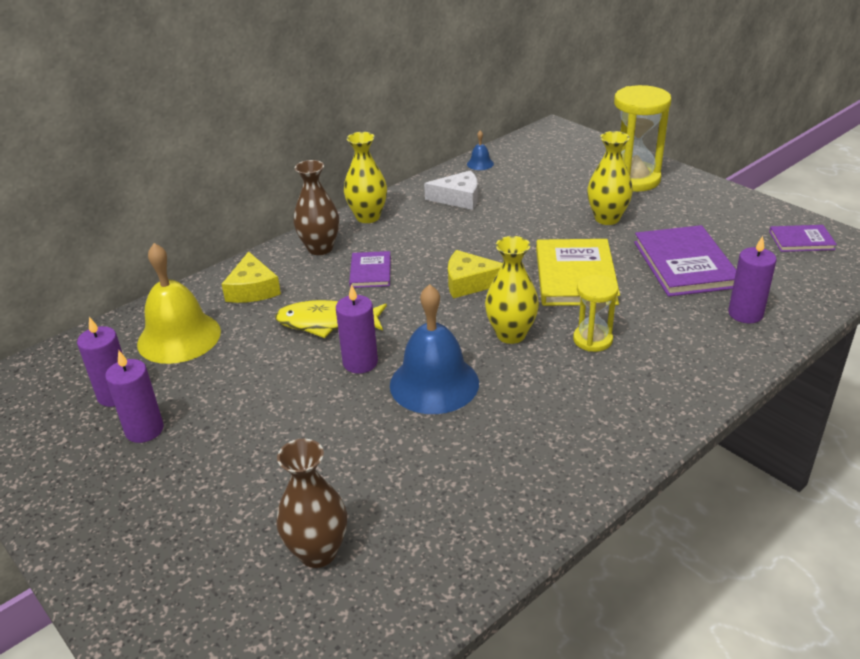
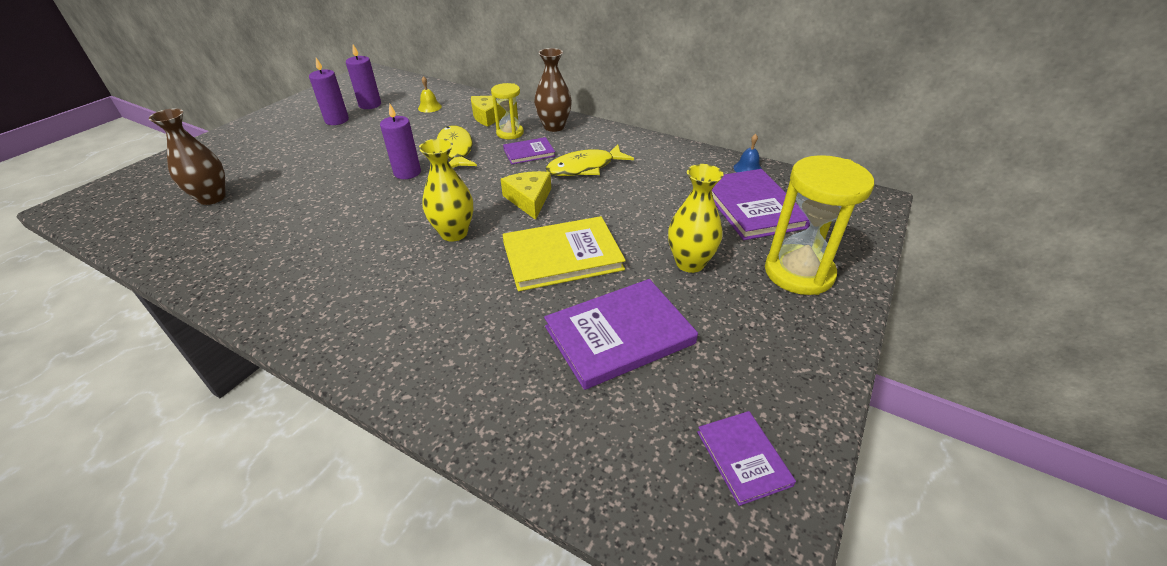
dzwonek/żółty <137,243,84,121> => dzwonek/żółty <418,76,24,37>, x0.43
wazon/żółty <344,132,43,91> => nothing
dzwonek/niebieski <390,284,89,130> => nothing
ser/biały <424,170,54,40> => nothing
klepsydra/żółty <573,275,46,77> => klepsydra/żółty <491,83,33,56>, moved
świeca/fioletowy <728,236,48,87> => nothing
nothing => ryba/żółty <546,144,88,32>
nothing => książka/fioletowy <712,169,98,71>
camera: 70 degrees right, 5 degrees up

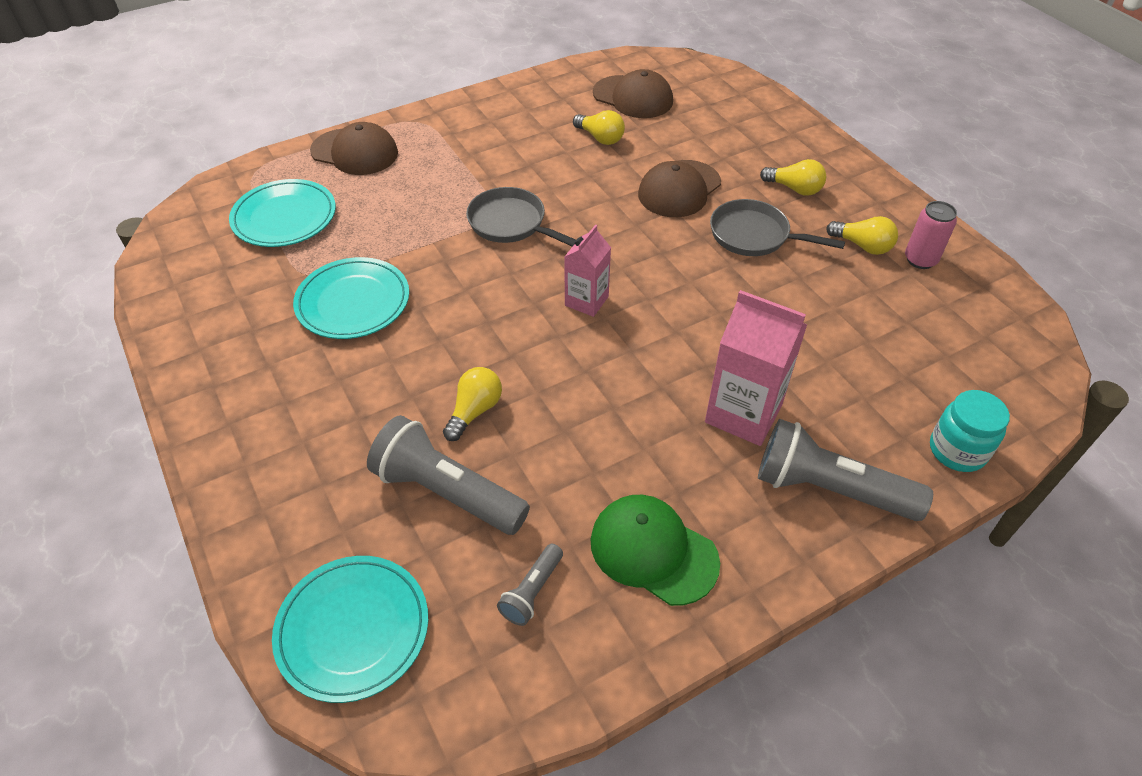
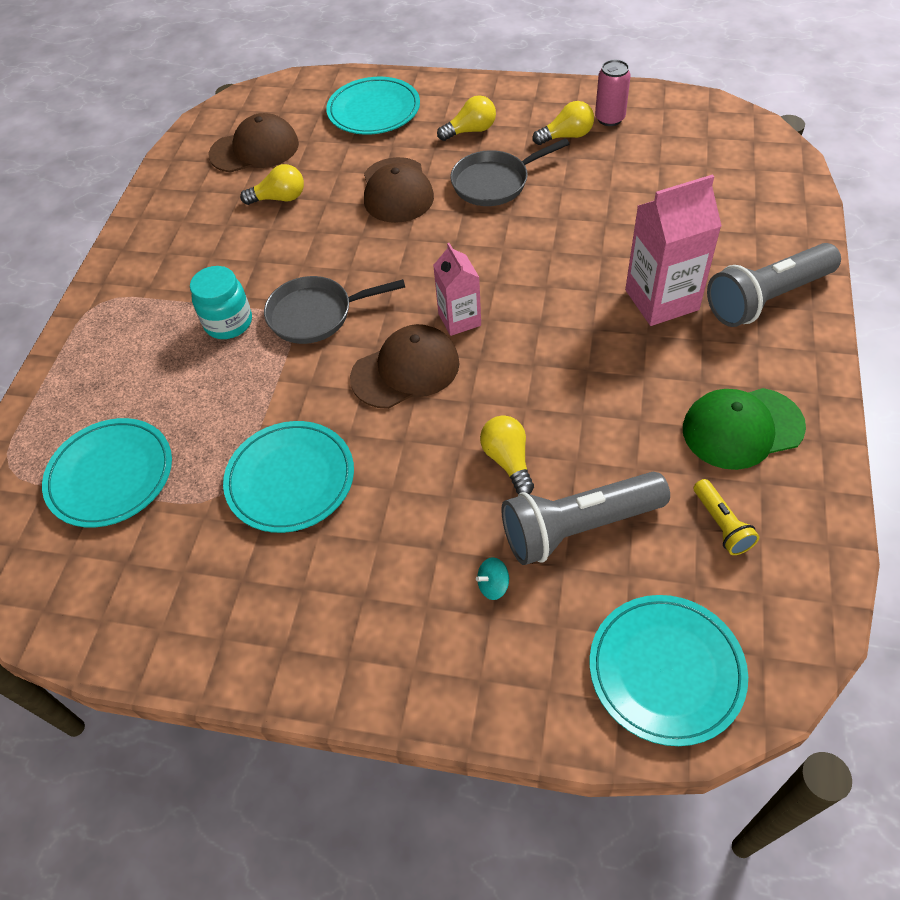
czapka/brązowy <310,122,88,53> => czapka/brązowy <350,324,110,85>, moved
latarka/szary <497,544,66,82> => latarka/żółty <694,479,65,76>
słoik/turkusowy <930,390,80,82> => słoik/turkusowy <190,266,62,73>, moved
nothing => talerz/turkusowy <326,77,94,58>
nothing => bączek/turkusowy <476,557,34,43>
camera: 45 degrees left, 5 degrees up

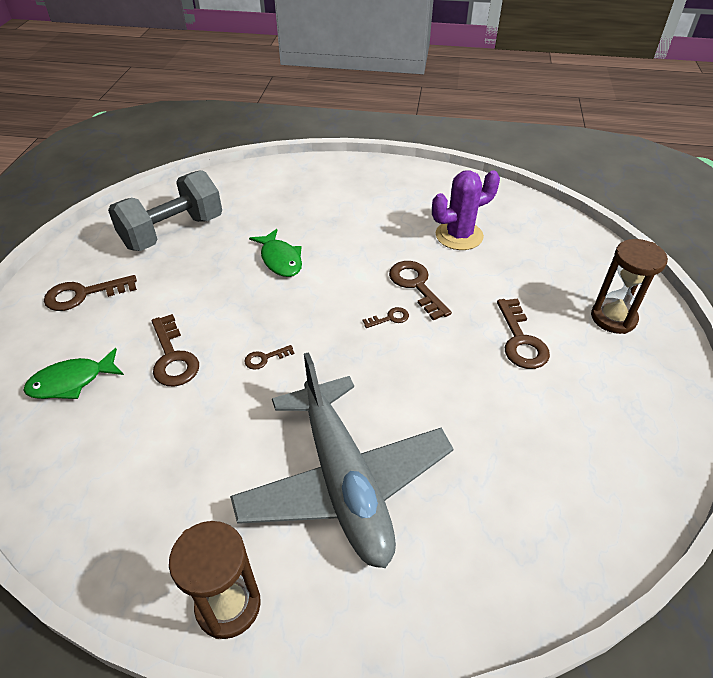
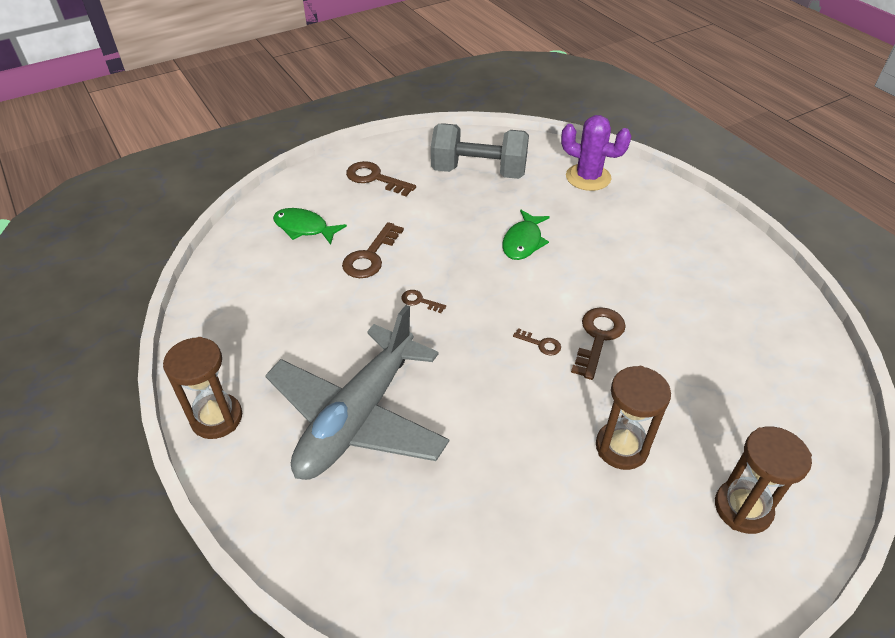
kaktus/fioletowy <432,170,68,80> => kaktus/fioletowy <561,115,70,76>, moved
klucz/brązowy <497,298,53,71> => klepsydra/brązowy <596,366,75,104>
camera: 50 degrees right, 0 degrees up

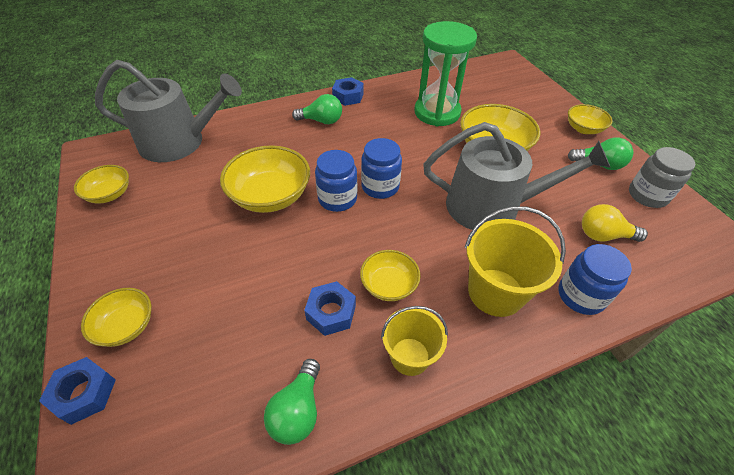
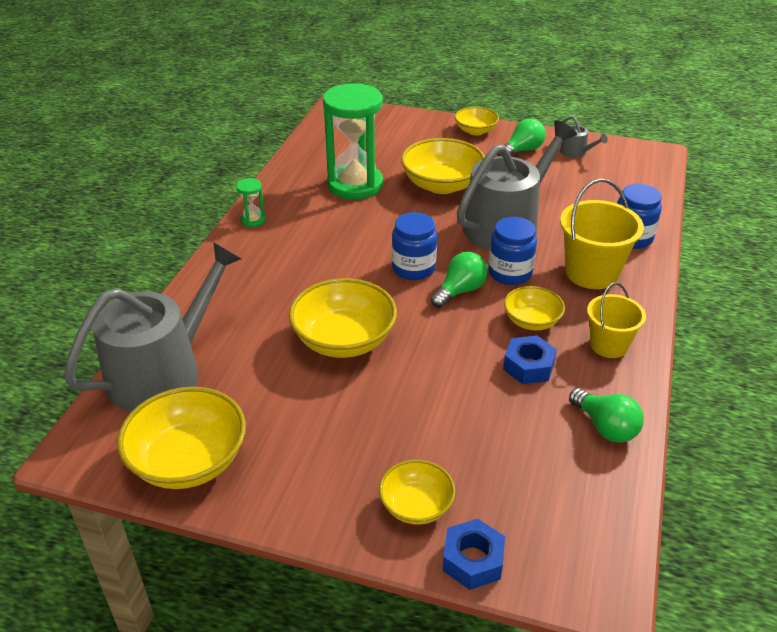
miska/żółty <74,165,55,39> => miska/żółty <117,387,129,102>, x1.72
żarówka/zielony <292,94,50,30> => żarówka/zielony <431,252,56,56>, moved
słoik/niebieski <315,150,42,62> => słoik/niebieski <488,217,49,68>, moved
nakrętka/niebieski <332,77,32,29> => klepsydra/zielony <236,178,29,49>
żarówka/żółty <582,204,66,38> => nothing
słoik/szary <629,147,66,61> => konewka/szary <560,116,48,42>
camera: 50 degrees left, 10 degrees down

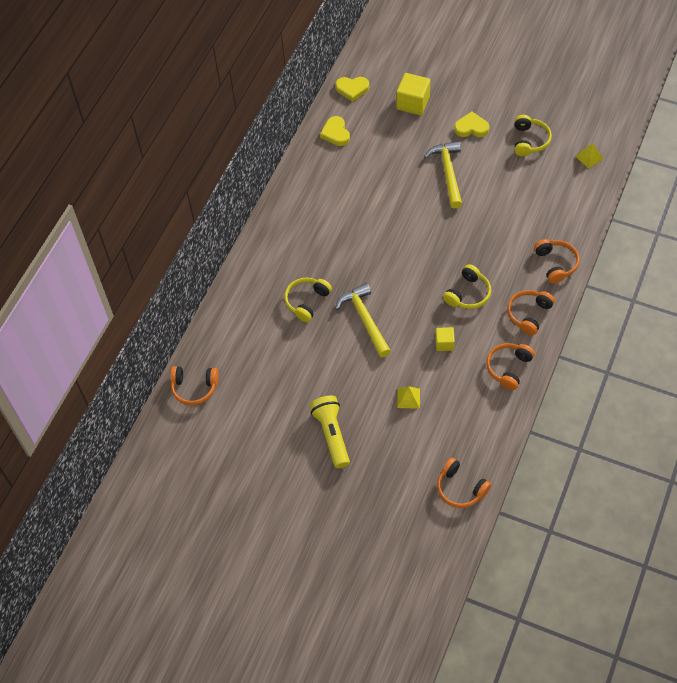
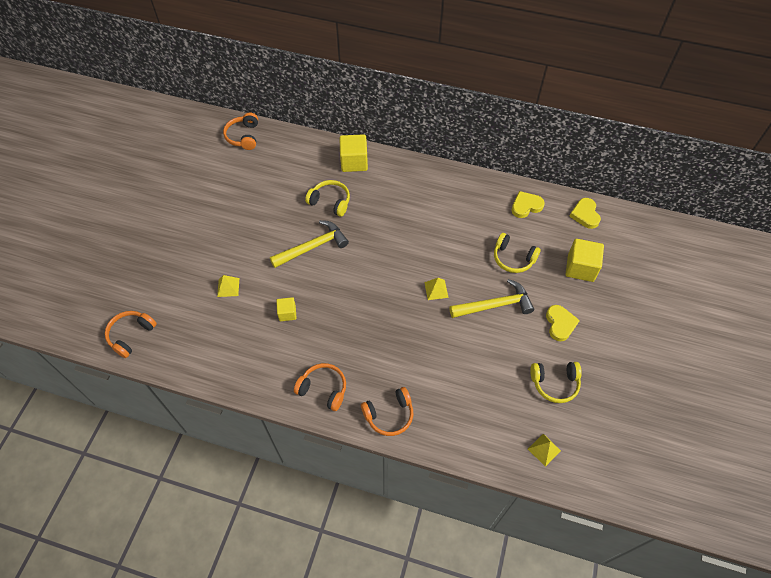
latarka/żółty <310,396,40,72> => nothing
słuchawki/żółty <443,264,48,45> => słuchawki/żółty <494,233,47,40>, moved
słuchawki/pomarańczowy <486,343,49,47> => nothing
nothing => sześcian/żółty <339,134,29,38>
nothing => piramida/żółty <424,278,25,22>
camera: 80 degrees right, 0 degrees up

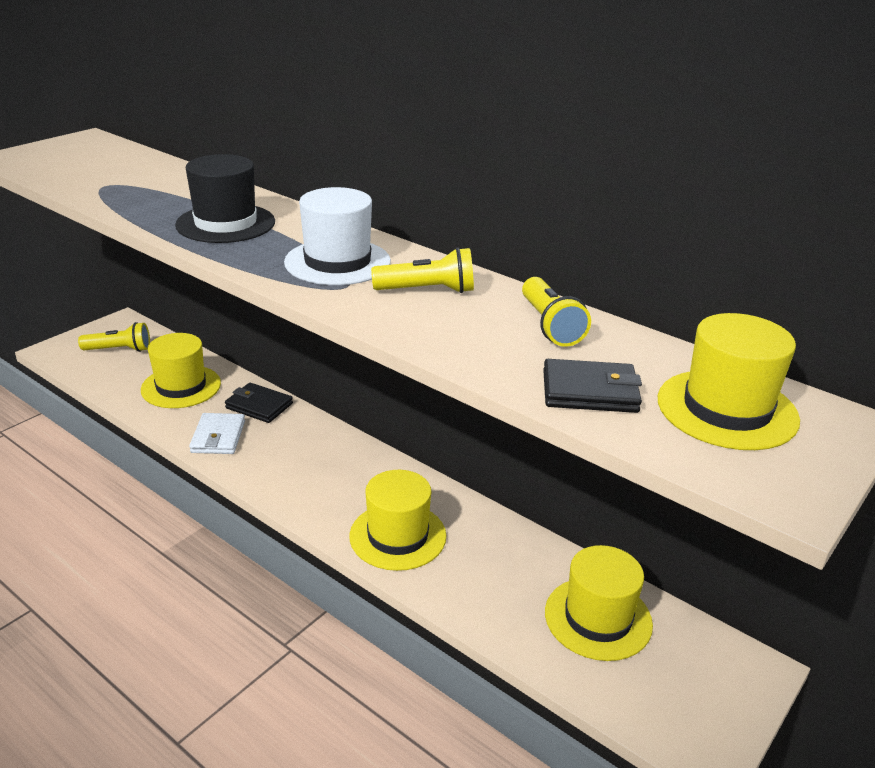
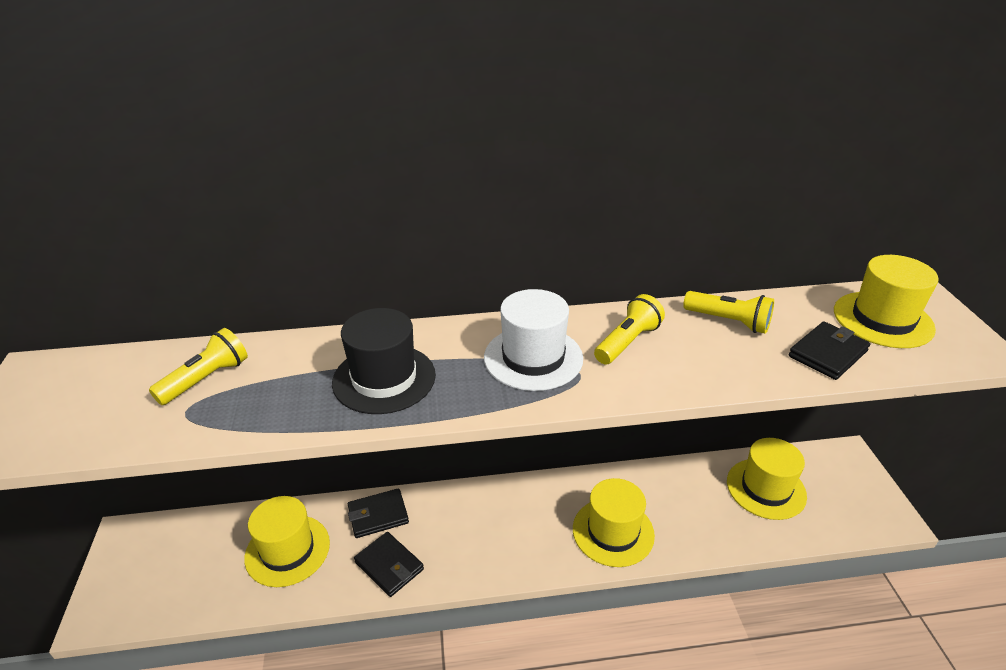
latarka/żółty <78,322,72,30> => latarka/żółty <149,328,99,77>, moved
portfel/biały <189,413,56,41> => portfel/czarny <354,532,70,65>
camera: 45 degrees left, 5 degrees up

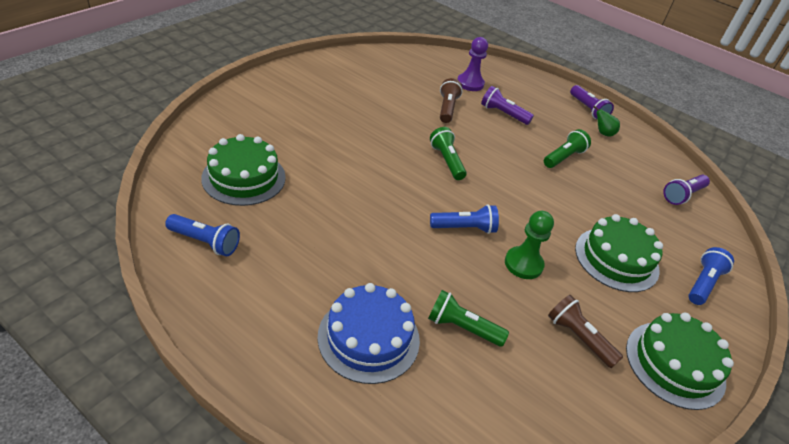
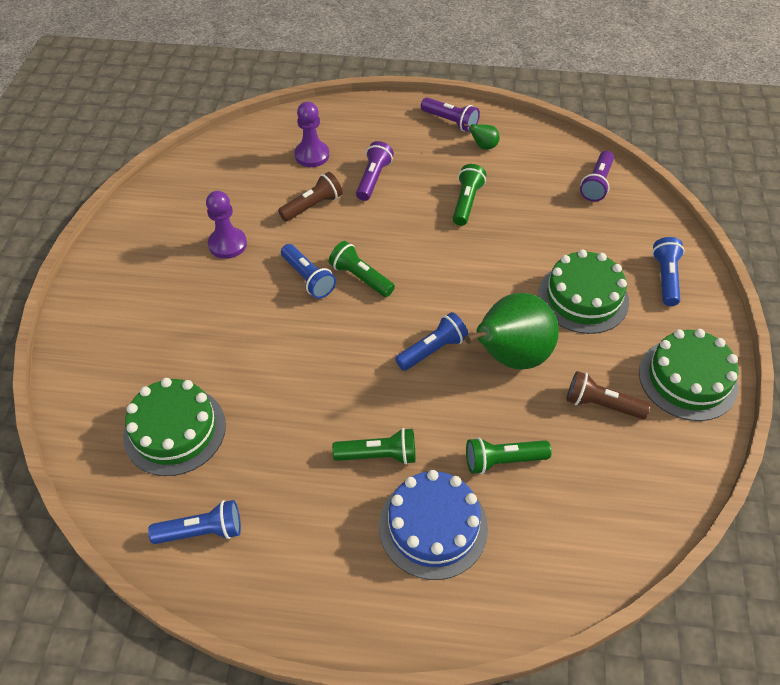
latarka/brązowy <440,78,23,45> => latarka/brązowy <278,172,65,49>, 75 degrees clockwise
latarka/fioletowy <481,86,53,39> => latarka/fioletowy <356,141,38,60>, 105 degrees clockwise
pionek/zielony <505,211,49,68> => gruszka/zielony <465,293,94,76>
nothing => pionek/fioletowy <206,191,41,68>
nothing => latarka/niebieski <281,244,55,55>
nothing => latarka/zielony <332,428,84,37>
camera: 25 degrees left, 10 degrees up

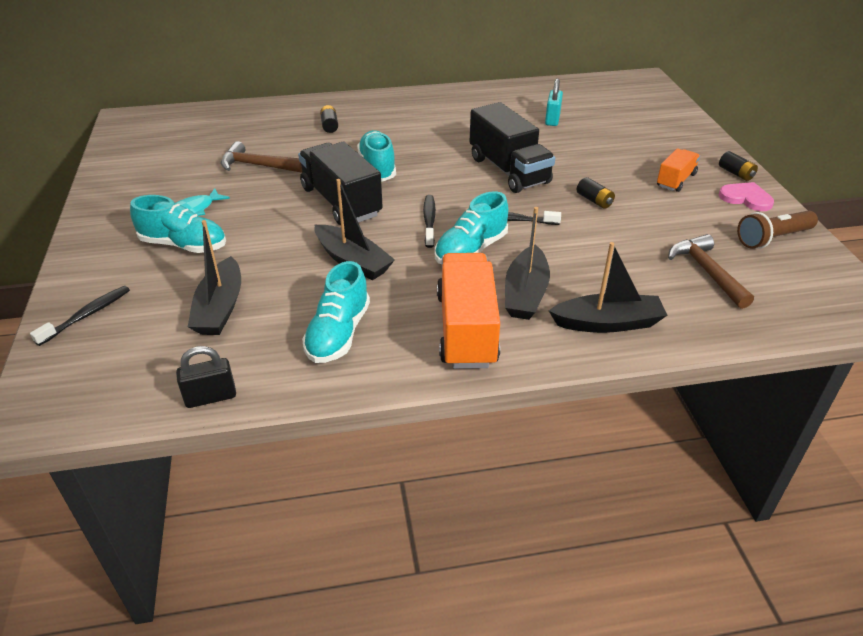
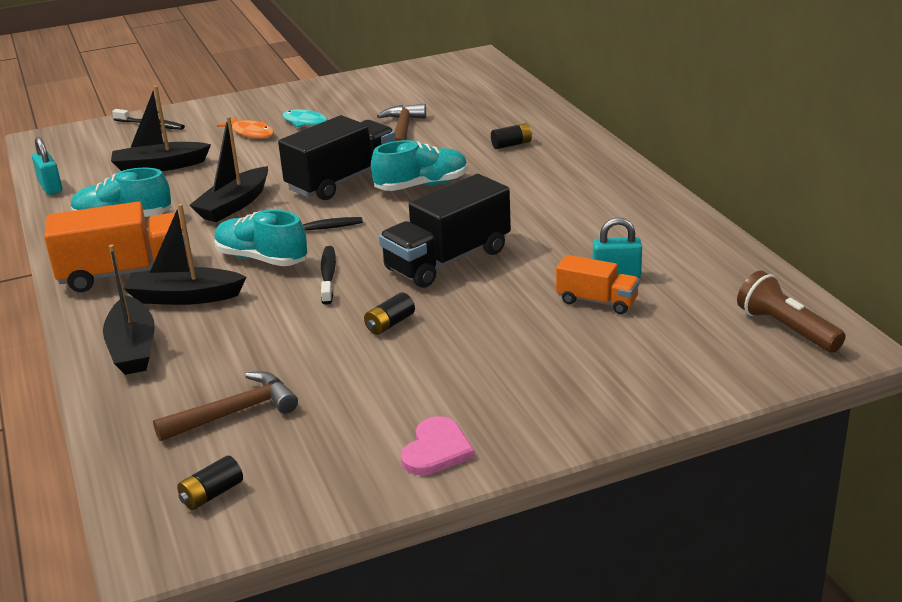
but/turkusowy <130,195,96,58> => ryba/pomarańczowy <217,117,57,22>
kłódka/czarny <176,346,60,62> => kłódka/turkusowy <32,137,30,58>
ciężarówka/pomarańczowy <657,149,43,43> => ciężarówka/pomarańczowy <556,255,84,59>, moved
bateria/czarny <719,151,39,30> => bateria/czarny <177,456,66,54>, moved
latarka/brązowy <737,211,81,38> => latarka/brązowy <737,271,108,82>, moved
camera: 80 degrees right, 10 degrees down

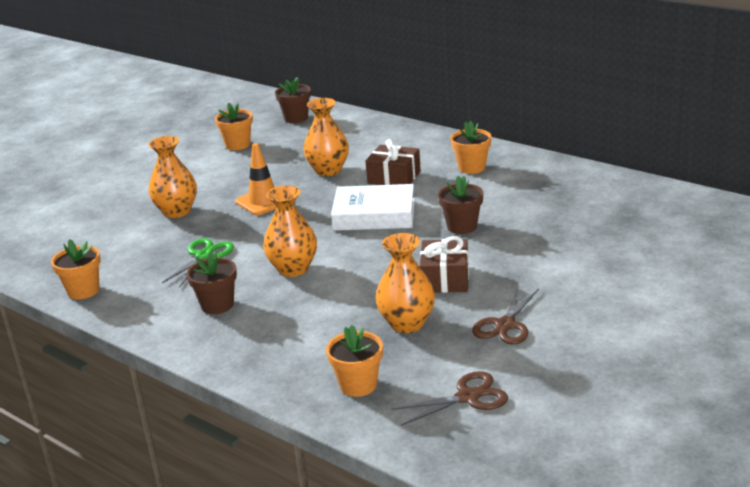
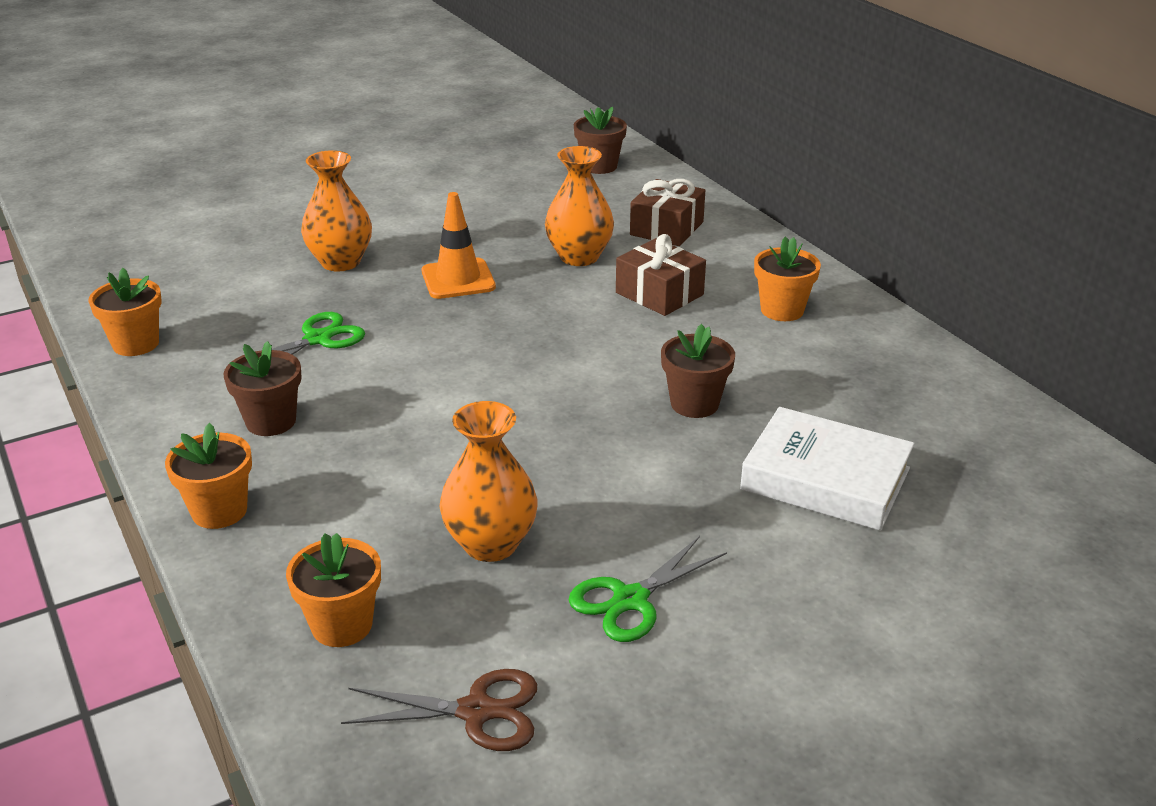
doniczka/pomarańczowy <215,102,38,48> => doniczka/pomarańczowy <165,423,87,106>, moved
wazon/pomarańczowy <263,185,54,92> => nothing
książka/biały <331,184,84,47> => książka/biały <740,407,175,124>, moved
prezent/brązowy <420,236,49,57> => prezent/brązowy <630,179,75,67>, moved
nożyczki/brązowy <472,287,67,58> => nożyczki/zielony <569,536,158,106>
camera: 20 degrees right, 5 degrees up

